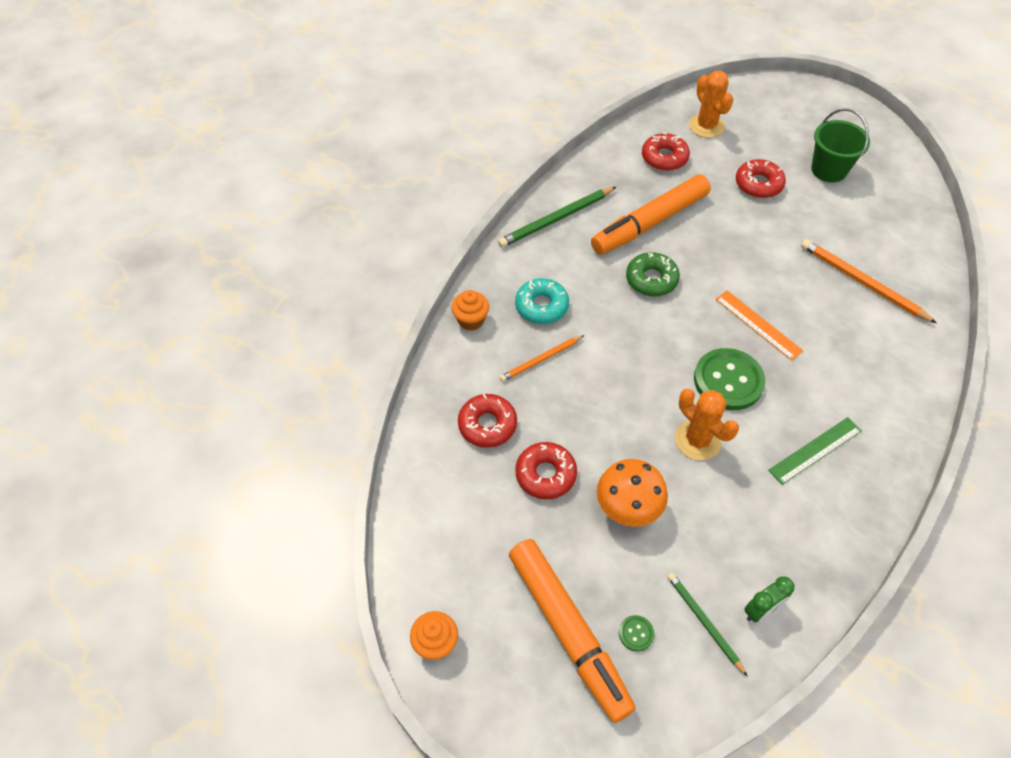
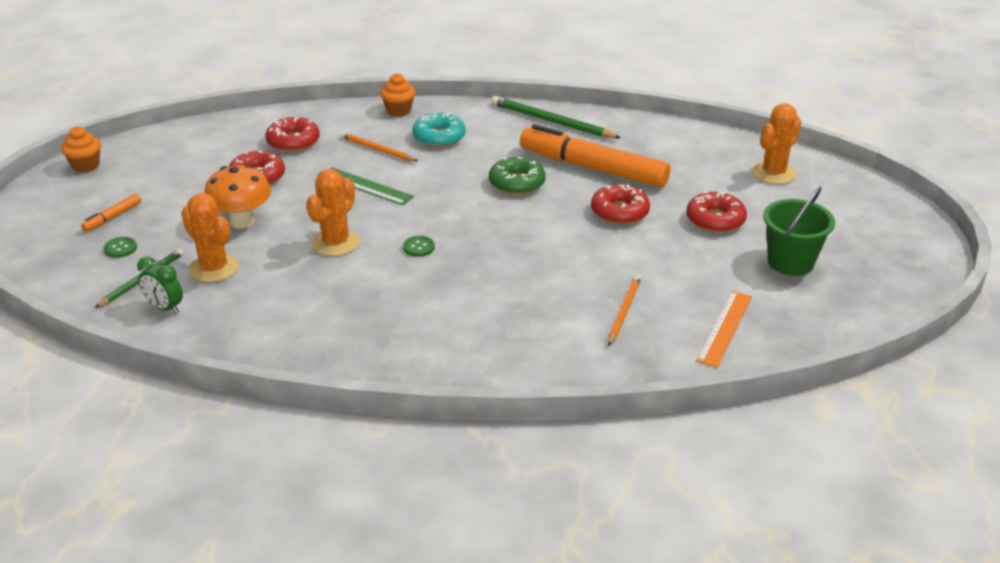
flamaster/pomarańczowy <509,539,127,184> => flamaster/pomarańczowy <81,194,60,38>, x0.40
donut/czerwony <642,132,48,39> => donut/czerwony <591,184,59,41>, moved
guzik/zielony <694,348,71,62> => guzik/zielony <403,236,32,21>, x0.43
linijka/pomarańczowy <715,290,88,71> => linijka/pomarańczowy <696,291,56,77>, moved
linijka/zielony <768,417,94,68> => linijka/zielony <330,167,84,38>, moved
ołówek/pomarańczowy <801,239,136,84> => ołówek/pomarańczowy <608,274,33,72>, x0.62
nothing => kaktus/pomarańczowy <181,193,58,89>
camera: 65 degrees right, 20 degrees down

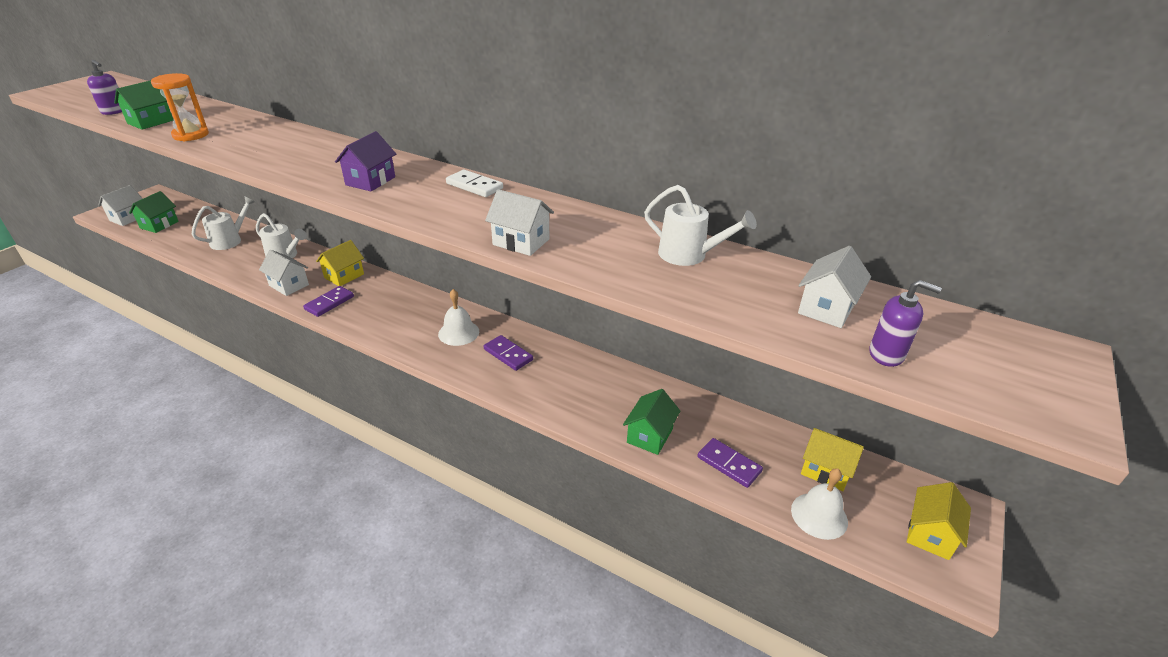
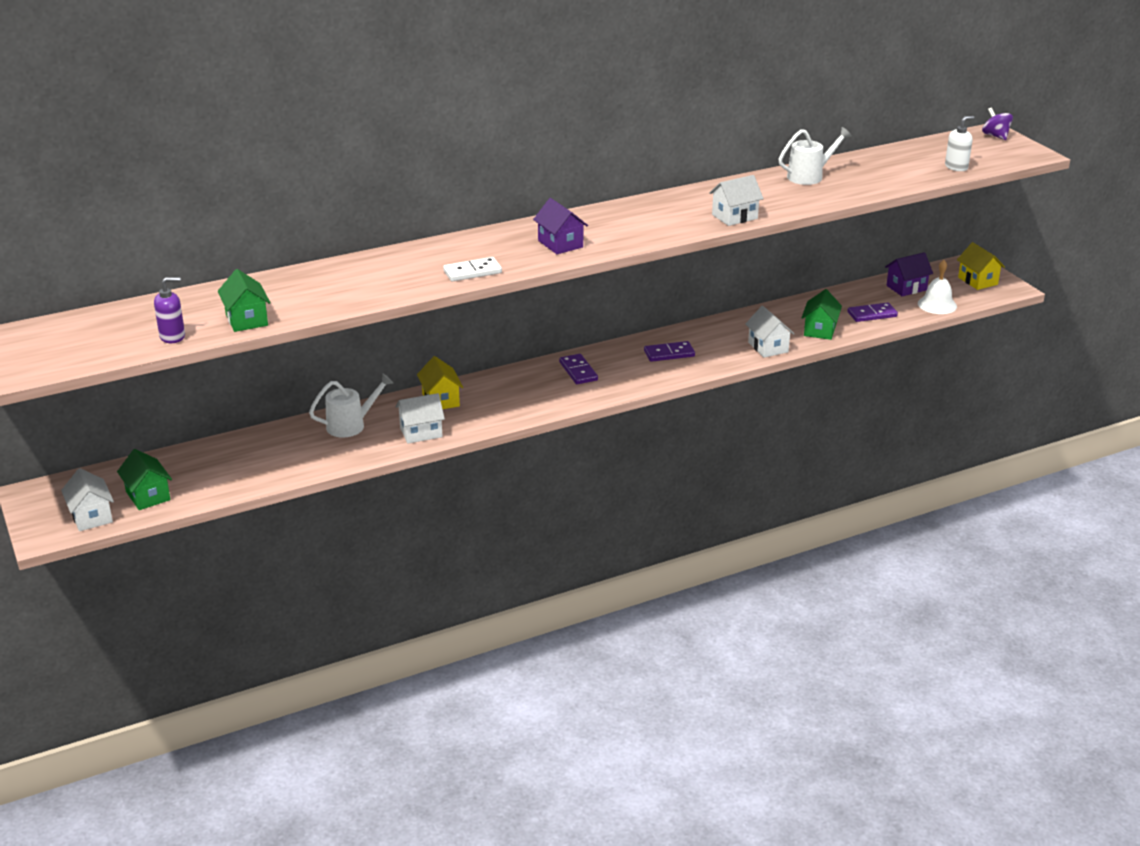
klepsydra/pomarańczowy <151,73,58,68> => nothing
konewka/biały <192,196,63,54> => nothing
kostka domina/fioletowy <303,286,51,31> => kostka domina/fioletowy <559,354,39,30>, moved
dzwonek/biały <438,289,41,57> => nothing
kostka domina/biały <446,170,57,27> => kostka domina/biały <443,257,59,24>, moved
domek/zielony <623,389,57,66> => domek/zielony <802,289,40,51>, 45 degrees clockwise
domek/biały <798,246,73,82> => domek/biały <745,306,49,52>, moved
domek/żółty <801,428,63,63> => domek/fioletowy <885,252,48,44>
dozownik mydła/fioletowy <869,280,73,87> => dozownik mydła/biały <945,116,29,55>
nothing => bączek/fioletowy <982,107,31,33>
camera: 55 degrees left, 5 degrees down

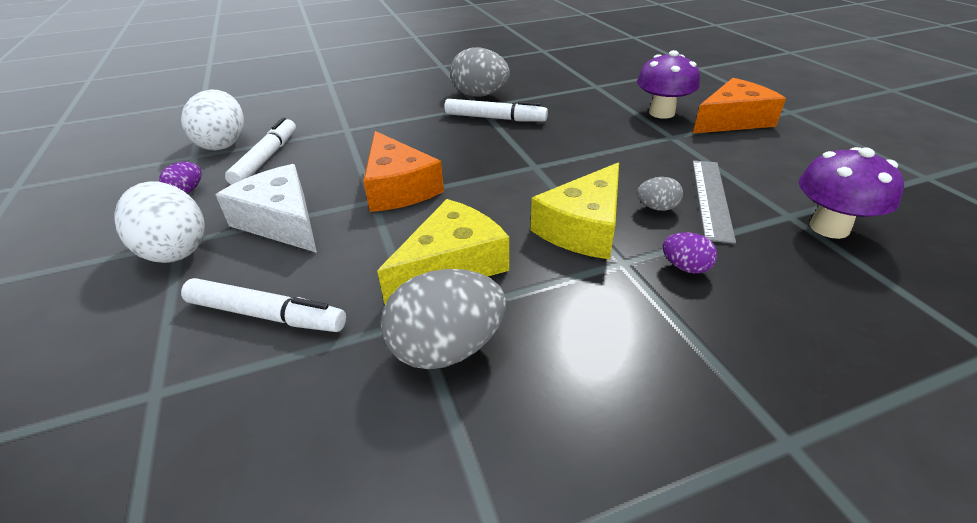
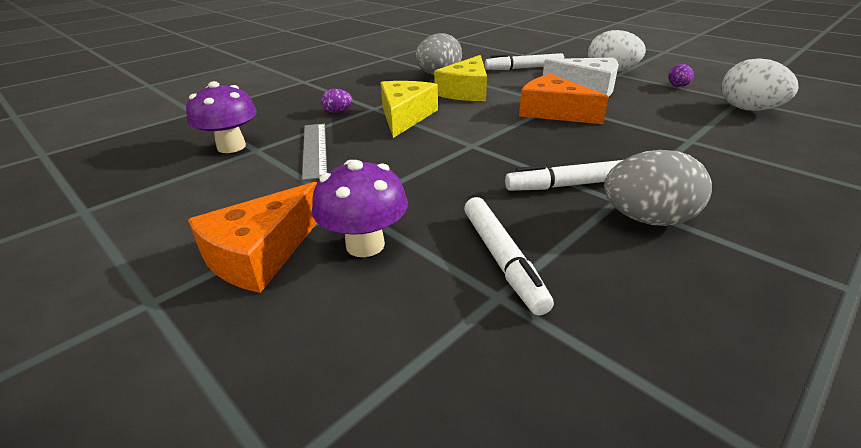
flamaster/biały <225,117,71,68> => flamaster/biały <464,197,90,119>, moved
jajko/szary <637,177,46,34> => nothing
camera: 155 degrees right, 5 degrees down

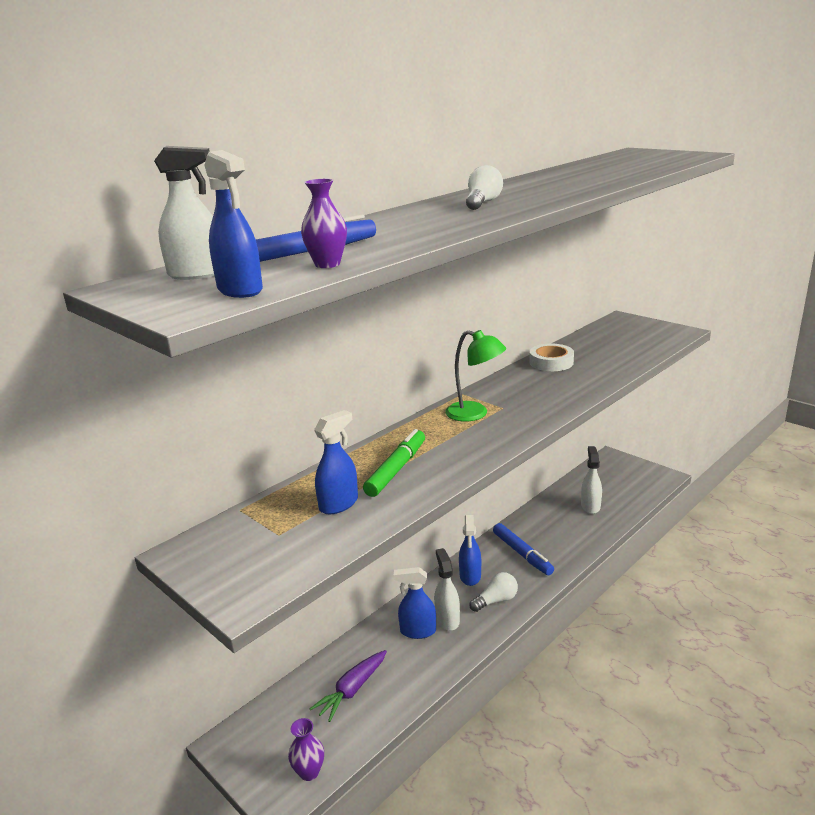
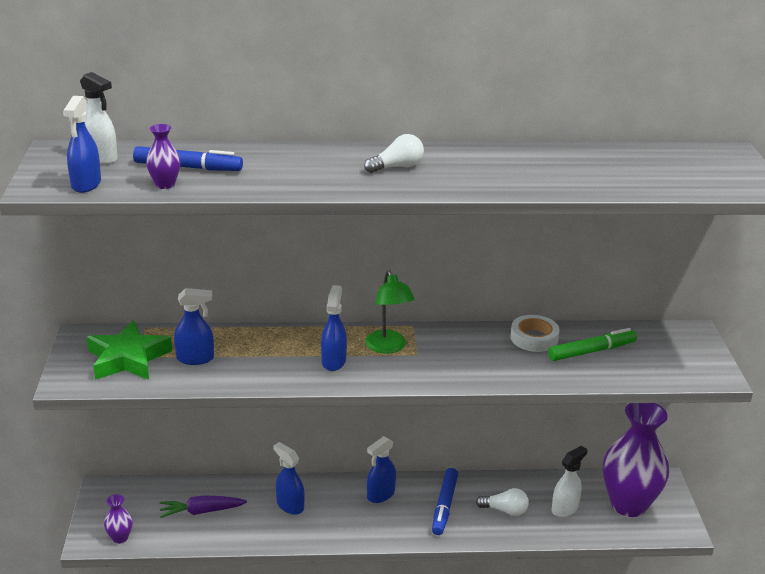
flamaster/zielony <363,429,62,68> => flamaster/zielony <548,328,89,33>, moved
spryskiwacz/biały <434,548,26,83> => nothing
żarówka/biały <469,572,49,40> => żarówka/biały <476,488,53,28>, moved
nothing => gwiazda/zielony <87,320,85,60>
nothing => spryskiwacz/niebieski <321,285,26,86>
nothing => wazon/fioletowy <603,403,66,114>
camera: 40 degrees right, 5 degrees up

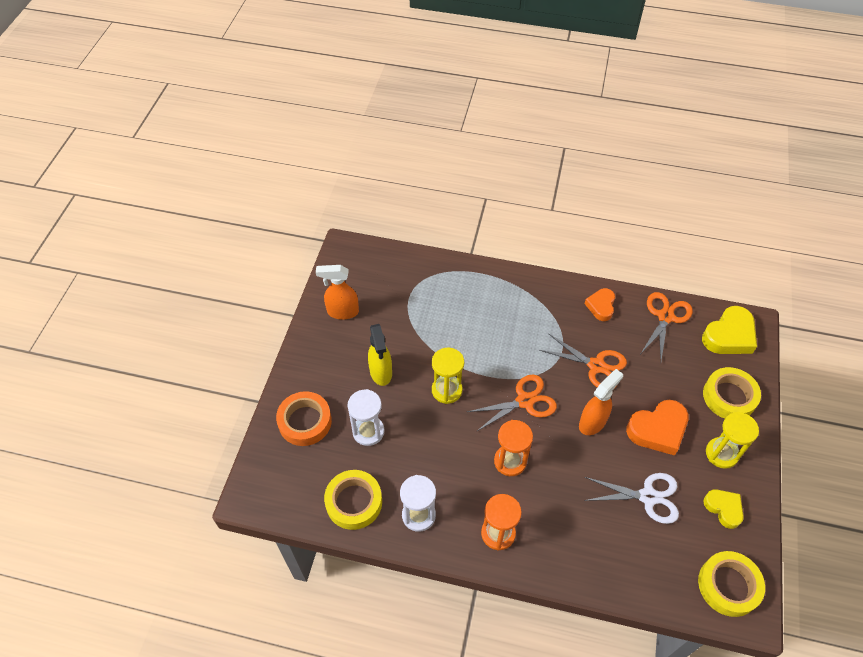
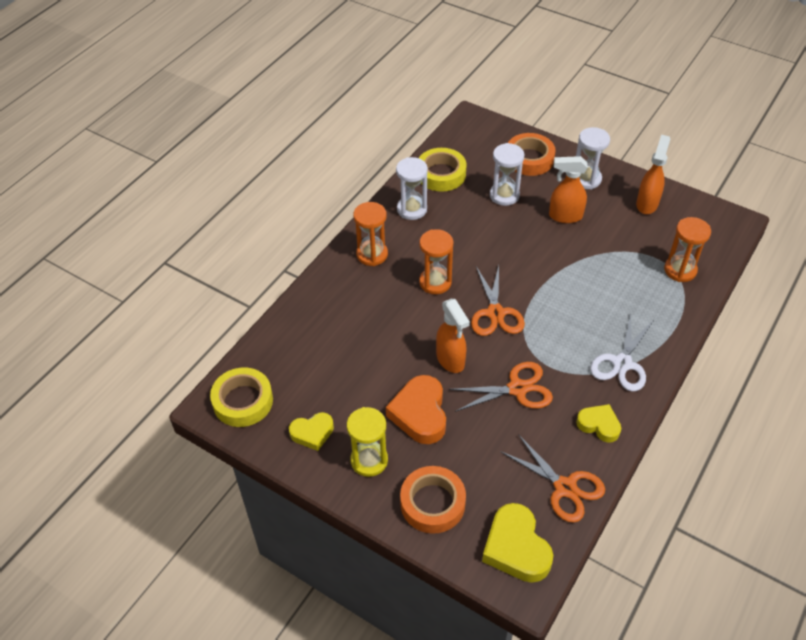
spryskiwacz/żółty <368,324,24,62> => spryskiwacz/pomarańczowy <549,156,39,67>
klepsydra/żółty <432,348,32,56> => nothing
nożyczki/pomarańczowy <539,333,88,56> => nożyczki/pomarańczowy <449,362,104,50>, 150 degrees counterclockwise
serce/pomarańczowy <584,288,31,33> => serce/żółty <576,404,45,39>
nożyczki/biały <584,473,95,51> => nożyczki/biały <590,313,65,78>, moved
taśma klejąca/żółty <703,367,58,51> => taśma klejąca/pomarańczowy <400,466,66,68>
nothing => klepsydra/biały <576,127,34,62>
nothing => klepsydra/pomarańczowy <664,217,47,65>
camera: 110 degrees right, 5 degrees down

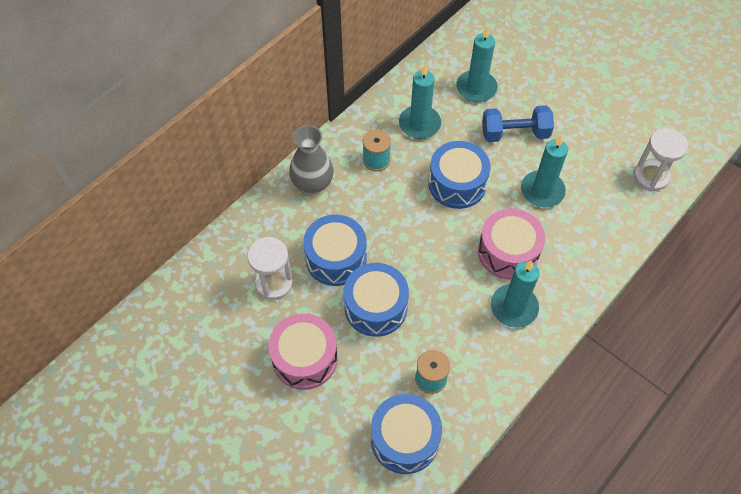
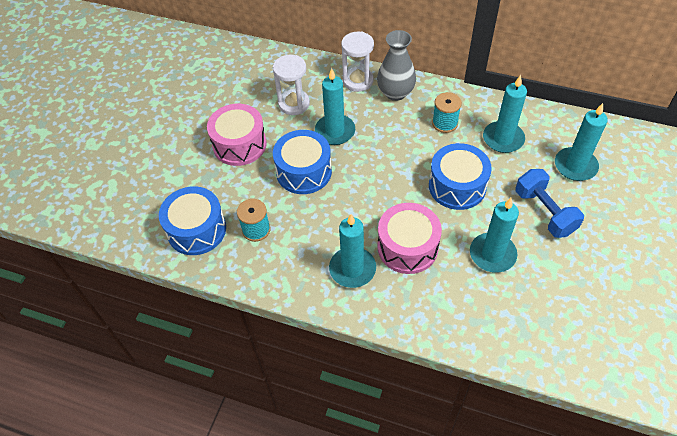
bęben/niebieski <303,215,64,71> => świeca/turkusowy <315,68,40,77>
klepsydra/biały <634,128,54,63> => klepsydra/biały <341,31,33,61>, moved
camera: 70 degrees right, 5 degrees down

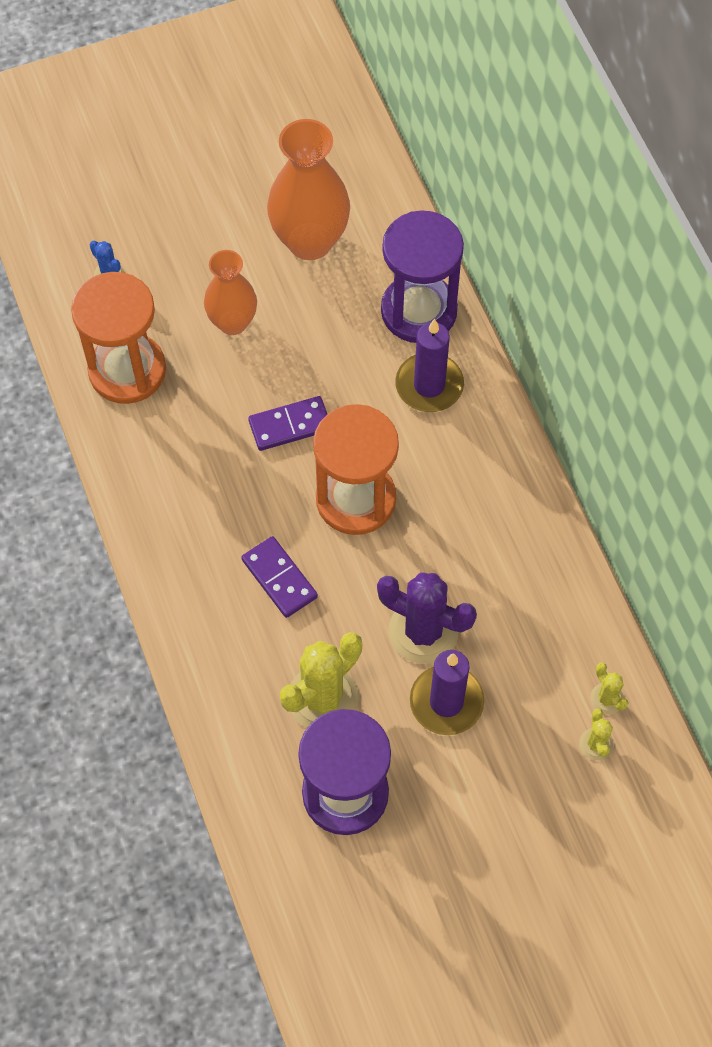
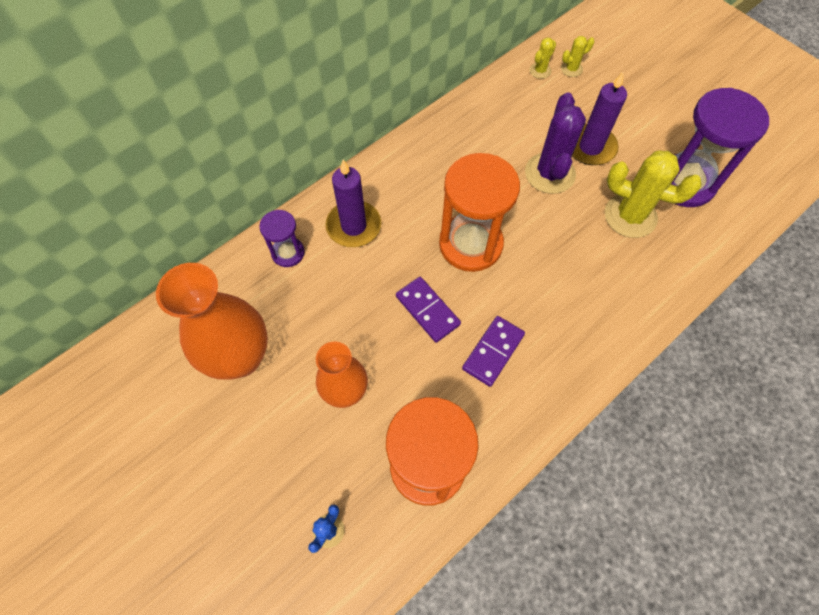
kostka domina/fioletowy <241,536,77,82> => kostka domina/fioletowy <462,316,63,71>, moved
klepsydra/fioletowy <381,210,83,133> => klepsydra/fioletowy <259,210,46,57>, x0.51
camera: 110 degrees left, 0 degrees up

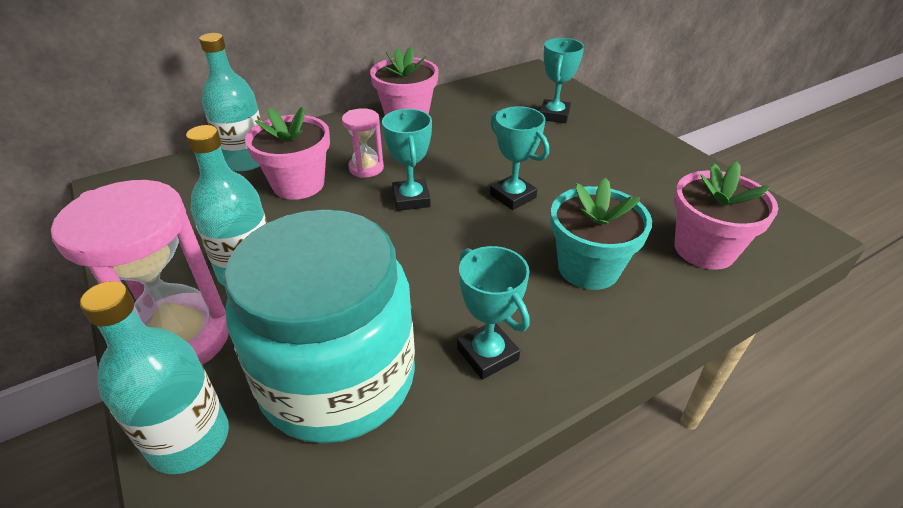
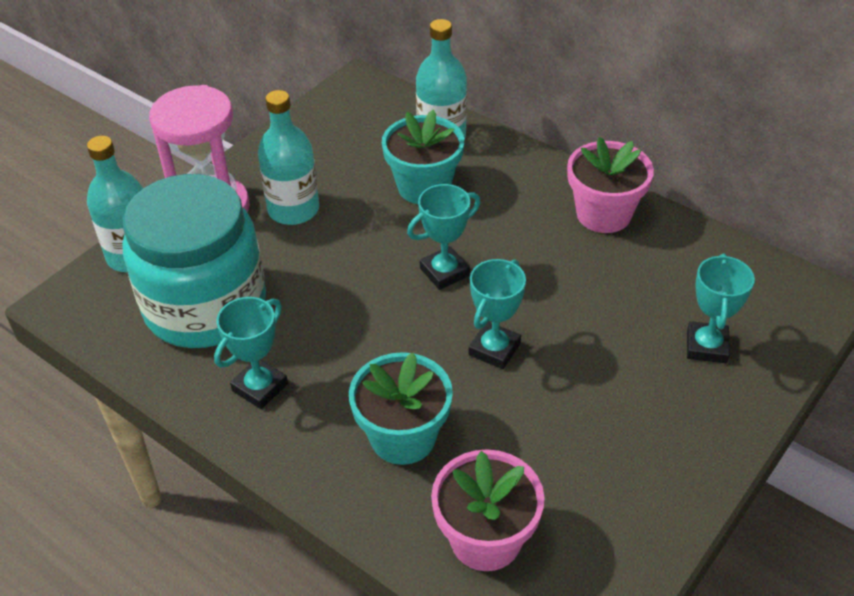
doniczka/różowy <245,107,85,93> => doniczka/turkusowy <382,110,82,94>
klepsydra/różowy <342,108,42,70> => nothing
puchar/turkusowy <540,38,44,85> => puchar/turkusowy <687,253,68,110>, 75 degrees counterclockwise
camera: 70 degrees right, 5 degrees up

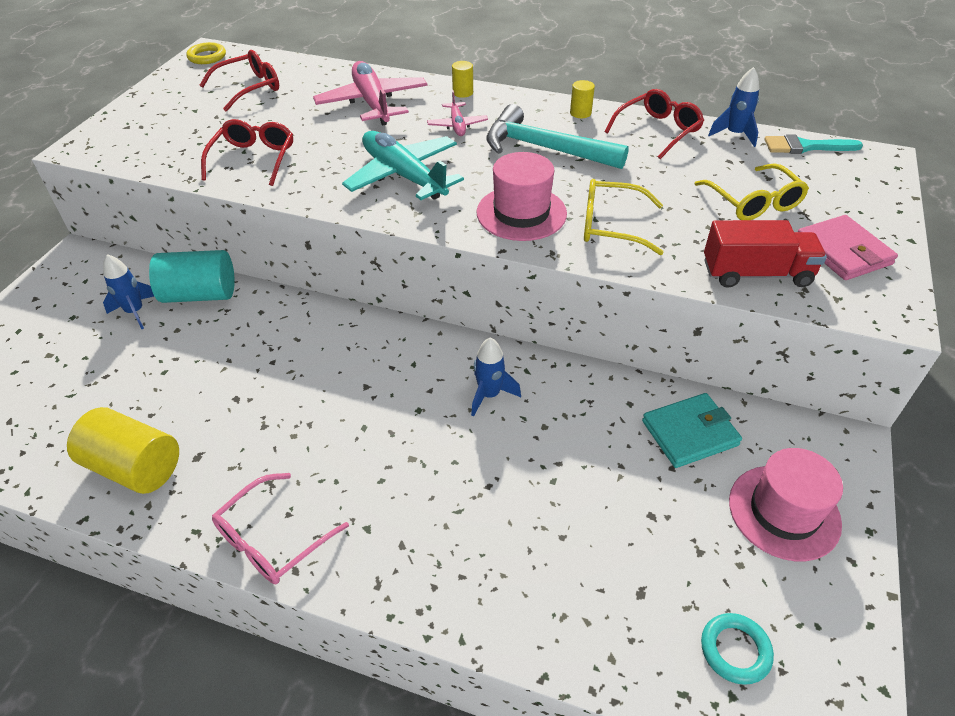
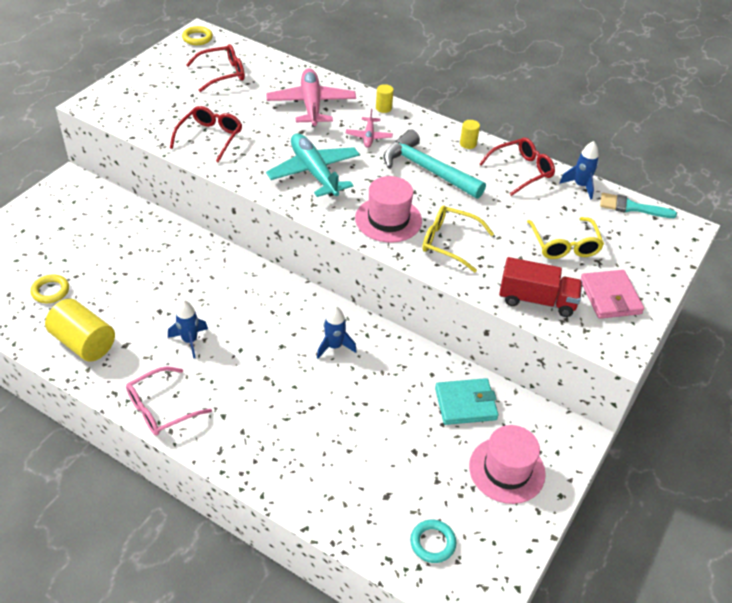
rakieta/niebieski <103,254,51,75> => rakieta/niebieski <168,300,40,58>, moved
walec/turkusowy <149,250,86,53> => nothing
nothing => pierścień/żółty <31,275,38,28>
camera: 10 degrees right, 0 degrees up

